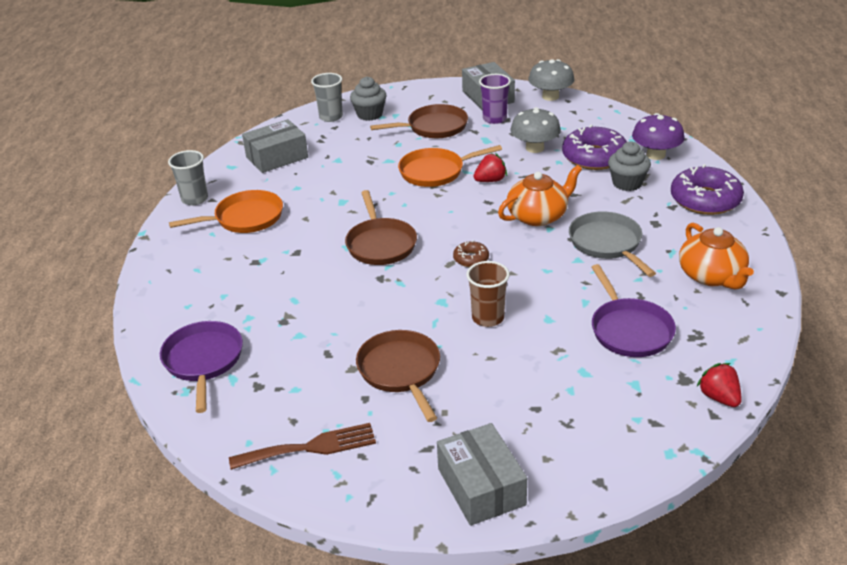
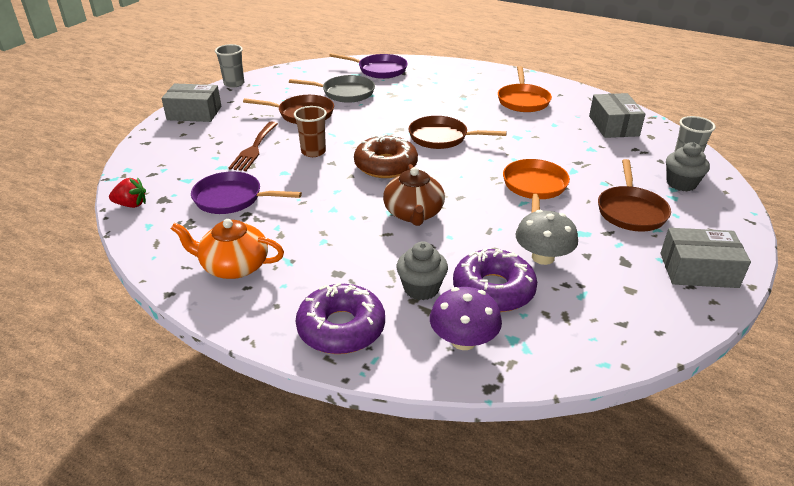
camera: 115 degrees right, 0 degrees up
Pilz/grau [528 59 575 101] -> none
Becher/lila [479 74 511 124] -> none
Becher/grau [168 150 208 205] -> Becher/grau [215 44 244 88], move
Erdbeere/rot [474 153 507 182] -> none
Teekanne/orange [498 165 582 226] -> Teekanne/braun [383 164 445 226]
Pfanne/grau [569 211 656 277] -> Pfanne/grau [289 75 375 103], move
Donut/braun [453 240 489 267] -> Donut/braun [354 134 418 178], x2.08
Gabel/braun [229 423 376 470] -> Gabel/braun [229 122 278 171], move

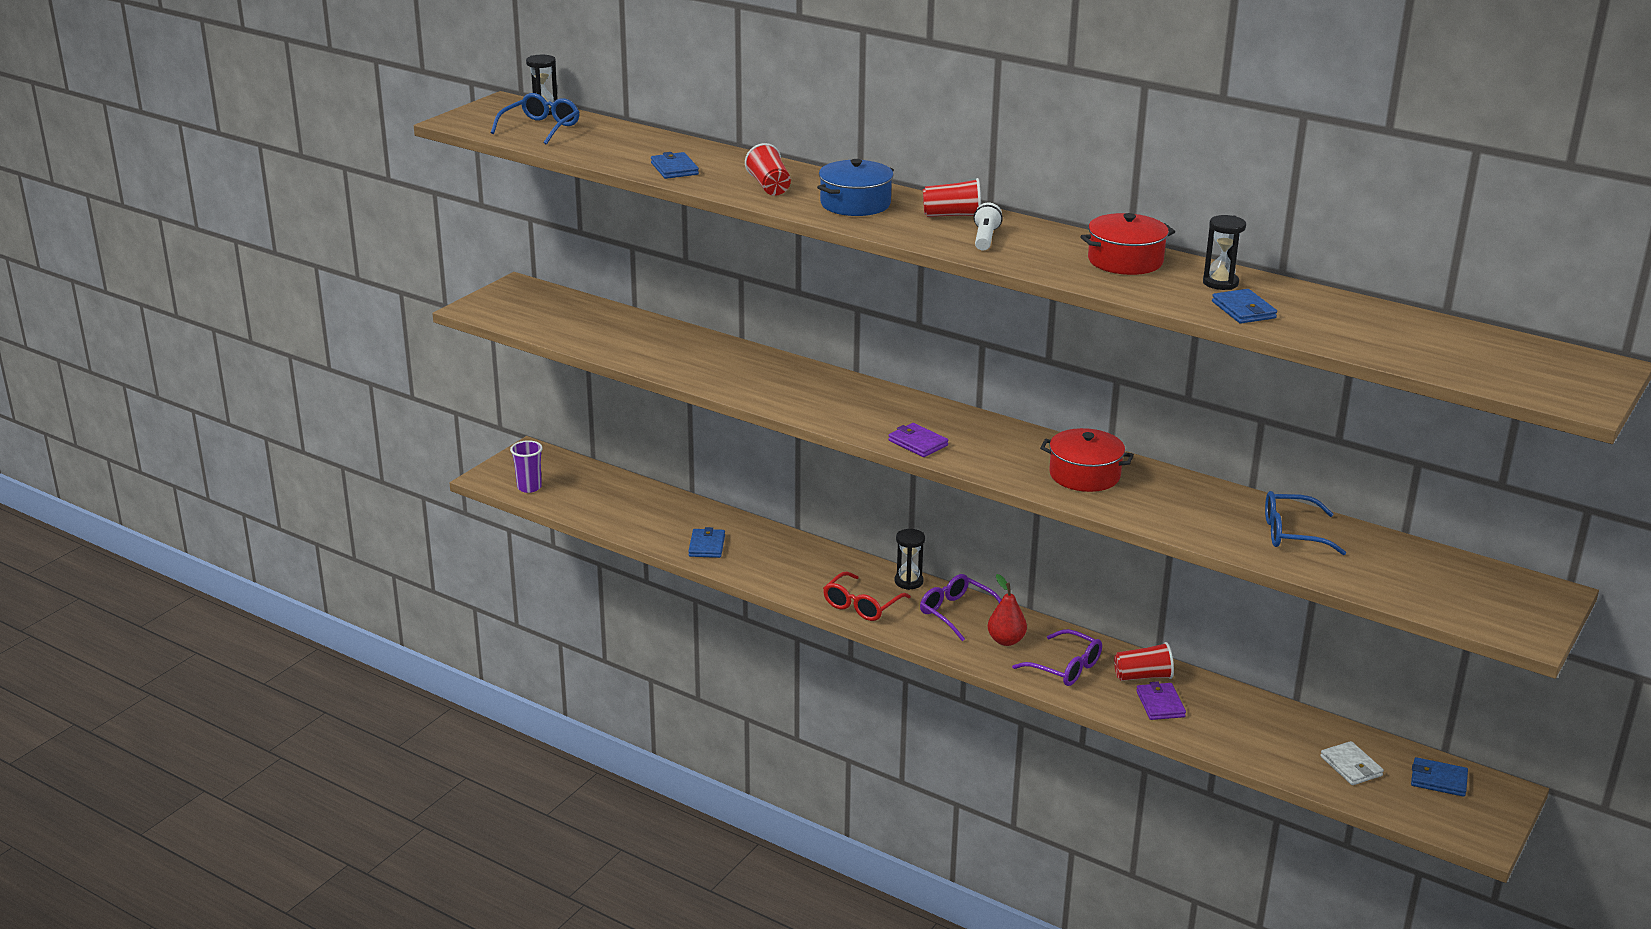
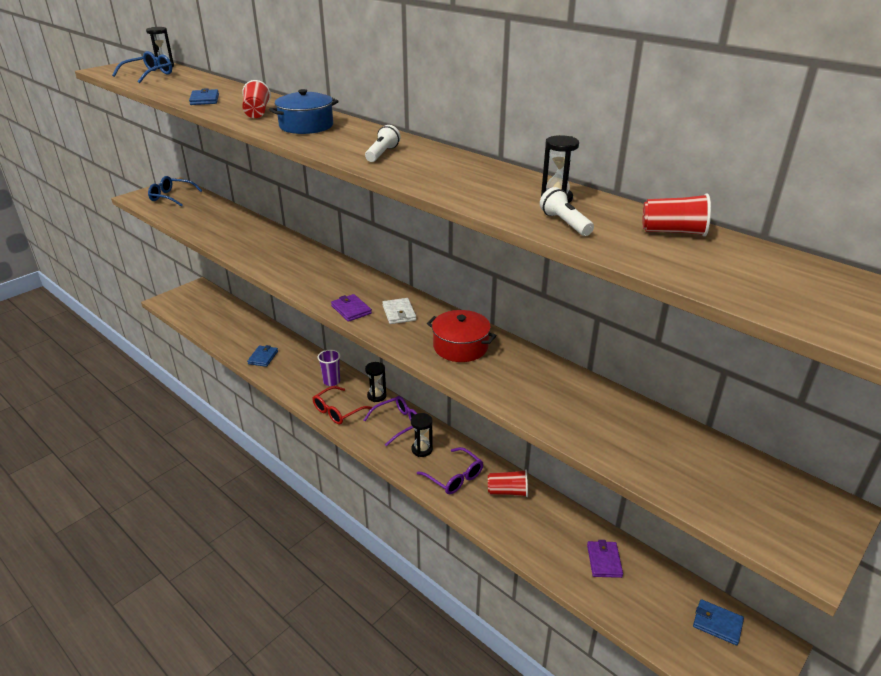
camera: 10 degrees right, 5 degrees up
Becher/rot [923 178 981 217] -> Becher/rot [643 193 711 236], move
Kochtopf/rot [1080 213 1175 275] -> none
Geldbörse/blau [1212 289 1277 324] -> Taschenlampe/weiß [540 187 594 236]
Becher/lila [510 440 543 493] -> Becher/lila [318 350 341 386], move
Brille/blau [1265 491 1346 555] -> Brille/blau [148 176 202 207], move
Brille/lila [920 574 1001 641] -> Brille/lila [364 396 417 446], 90 degrees clockwise
Birne/rot [988 574 1027 646] -> Sanduhr/schwarz [411 413 433 457]
Geldbörse/lila [1136 681 1186 720] -> Geldbörse/lila [587 540 623 578], move
Geldbörse/weiß [1320 741 1384 785] -> Geldbörse/weiß [382 298 416 324], move

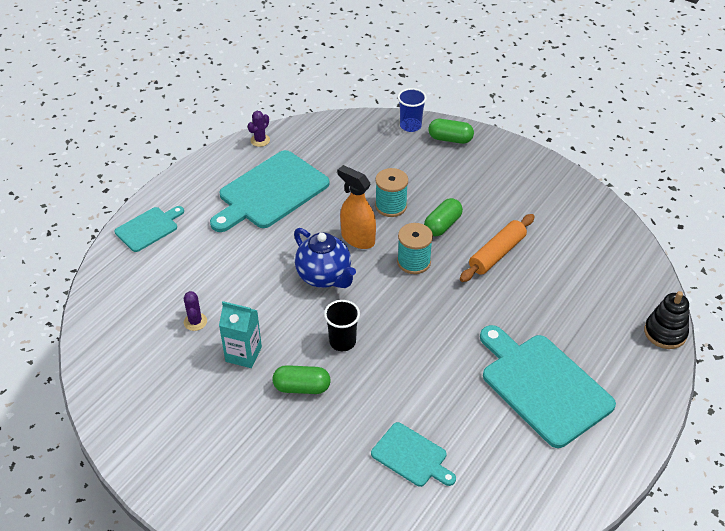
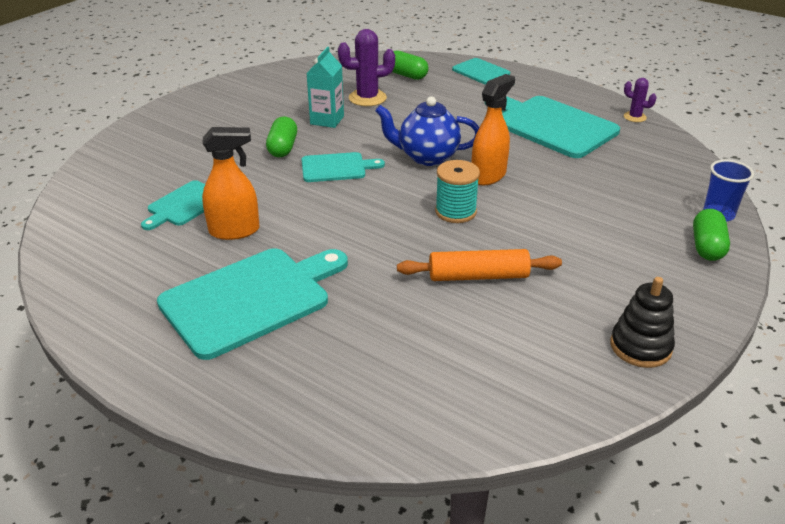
camera: 90 degrees right, 10 degrees down
Garnrolle/türkis [375 168 408 217] -> none
Kapsel/grün [424 198 463 236] -> Kapsel/grün [392 50 429 80], move
Nudelholz/orange [460 214 535 282] -> Nudelholz/orange [397 249 562 281], 45 degrees counterclockwise
Teekanne/blau [294 228 356 288] -> Teekanne/blau [375 96 480 166], 45 degrees clockwise
Kaktus/lila [184 291 207 331] -> Kaktus/lila [338 29 395 106], x1.76
Stapelspielzeug/schwarz [644 291 689 349] -> Stapelspielzeug/schwarz [610 277 675 368], move
Becher/schwarz [324 300 360 351] -> Schneidebrett/türkis [301 152 385 182]
none -> Sprühflasche/orange [202 127 259 240]

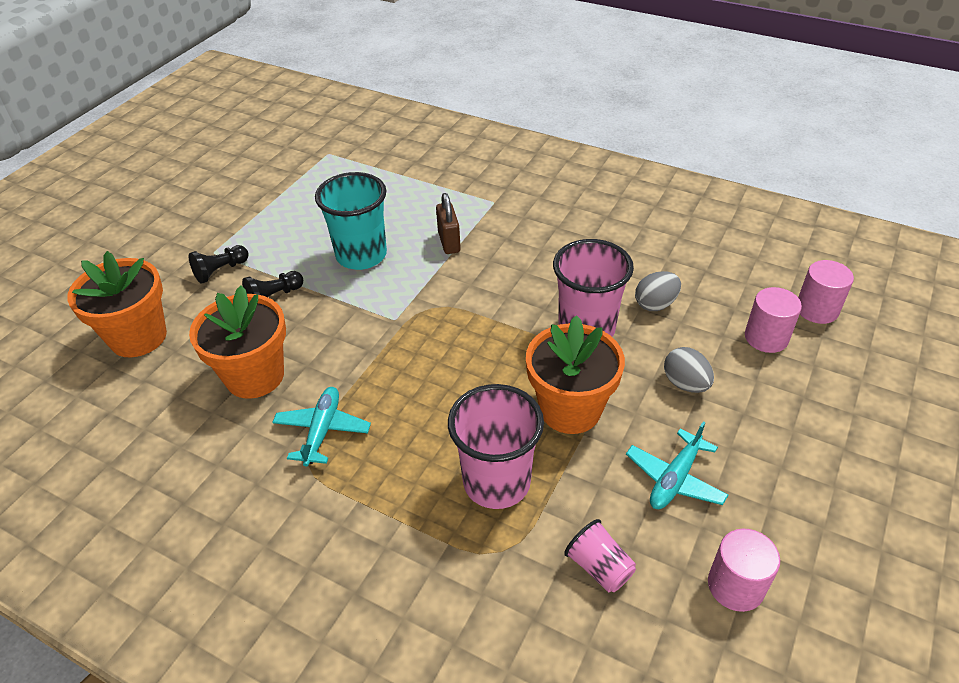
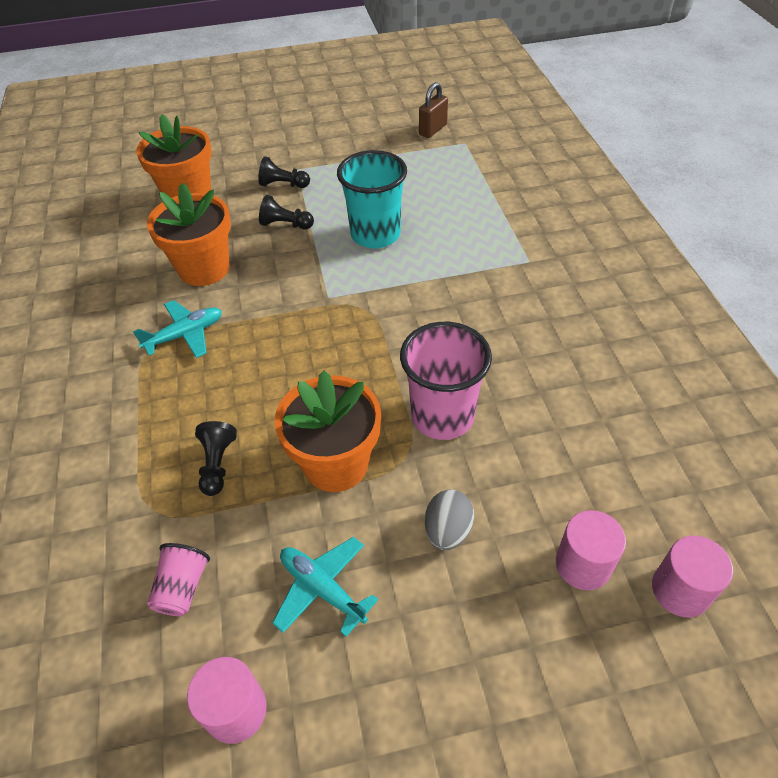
camera: 50 degrees right, 5 degrees up
Vorhängeschloss/braun [436 193 461 254] -> Vorhängeschloss/braun [419 82 448 138], move
Ei/grau [635 271 681 311] -> none
Becher/rosa [448 384 544 509] -> Bauer/schwarz [195 421 237 496]
Flugzeug/türkis [626 421 728 509] -> Flugzeug/türkis [272 537 378 637], 45 degrees clockwise

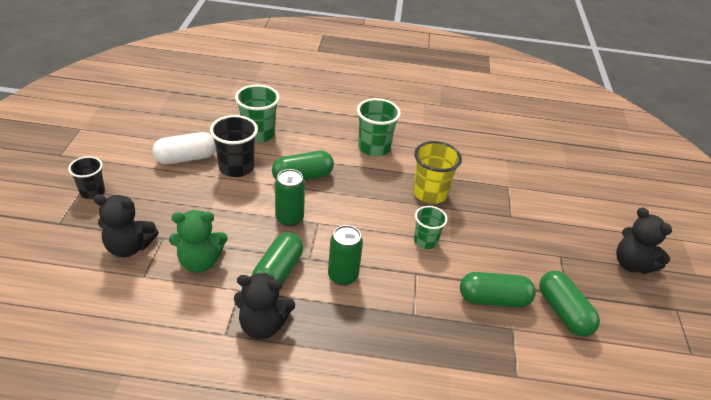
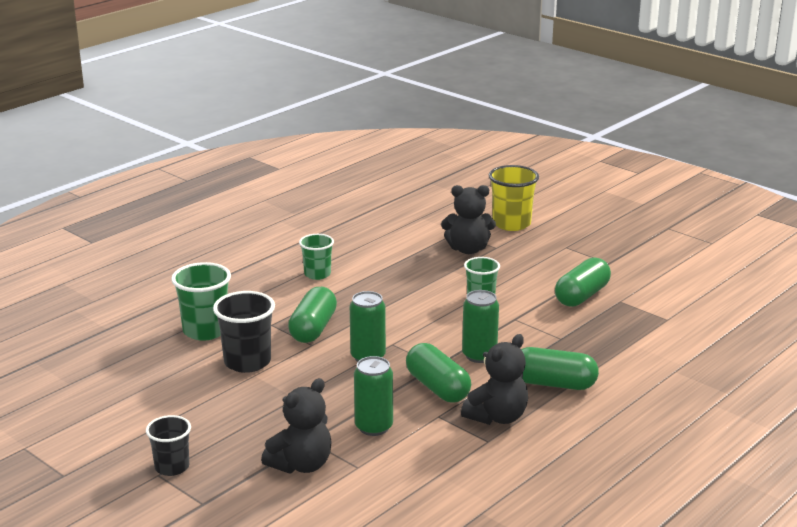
camera: 50 degrees left, 15 degrees down
Becher/grün [357 98 401 157] -> Becher/grün [299 234 334 280], x0.65
Kapsel/weiß [152 132 216 164] -> none
Becher/gelb [413 141 462 204] -> Becher/gelb [489 165 539 231], move
Teddybär/schwarz [616 207 672 274] -> Teddybär/schwarz [441 185 496 254], move
Teddybär/grün [169 210 228 273] -> Dose/grün [354 356 393 436]
Kapsel/grün [539 271 600 337] -> Kapsel/grün [521 347 599 390], move

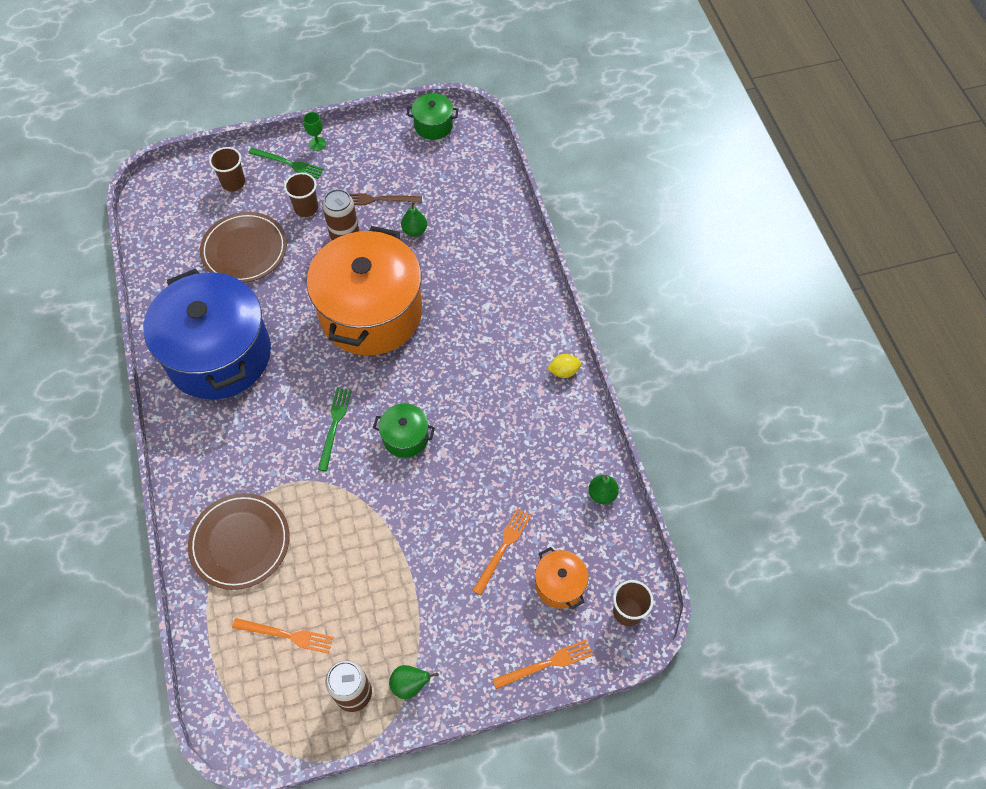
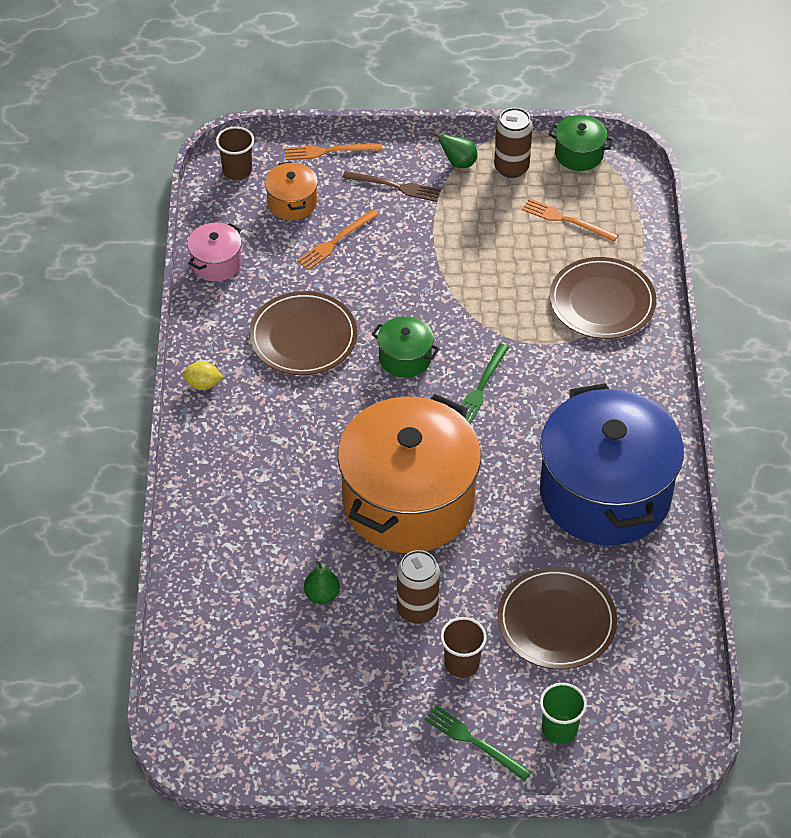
camera: 165 degrees left, 10 degrees down
Kochtopf/grün [407 93 458 140] -> Kochtopf/grün [548 115 614 171], move
Kelch/grün [303 112 326 151] -> none
Becher/braun [209 147 245 191] -> Becher/grün [540 683 587 744]
Gabel/braun [348 193 422 205] -> Gabel/braun [342 171 441 202], move
Birne/grün [589 475 619 504] -> Kochtopf/rosa [187 223 242 282]
none -> Teller/braun [249 291 357 375]

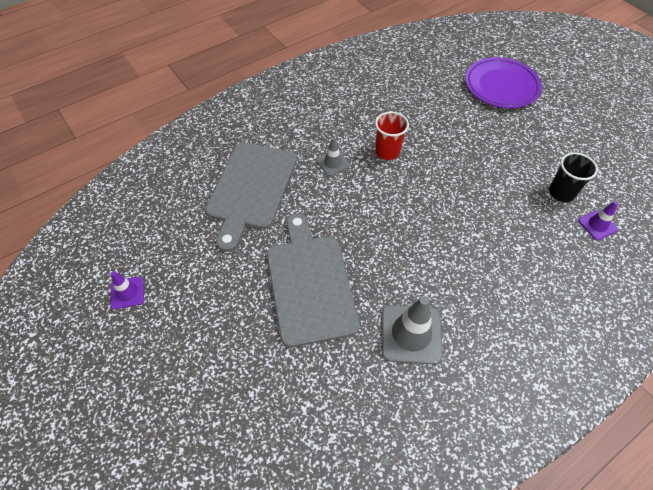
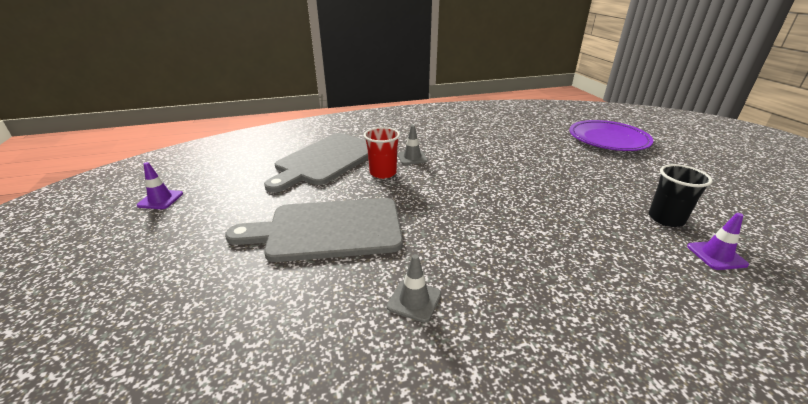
camera: 20 degrees right, 25 degrees down
Becher/rot [375 112 409 160] -> Becher/rot [364 127 400 179], move
Schneidebrett/grau [267 213 360 348] -> Schneidebrett/grau [225 198 403 262], 105 degrees counterclockwise
Leitkegel/grau [381 296 443 364] -> Leitkegel/grau [387 254 441 322], x0.56

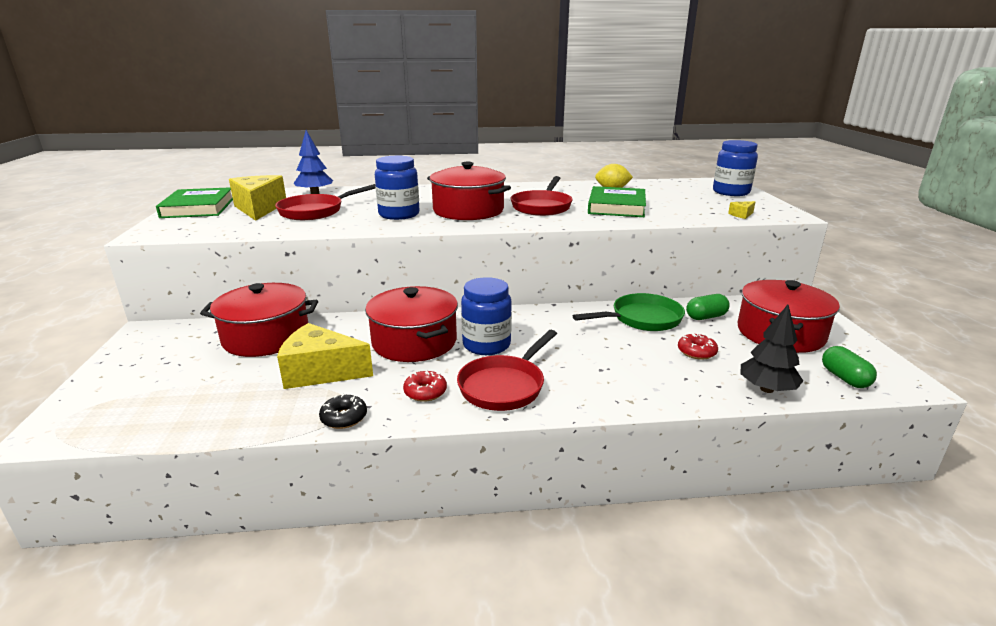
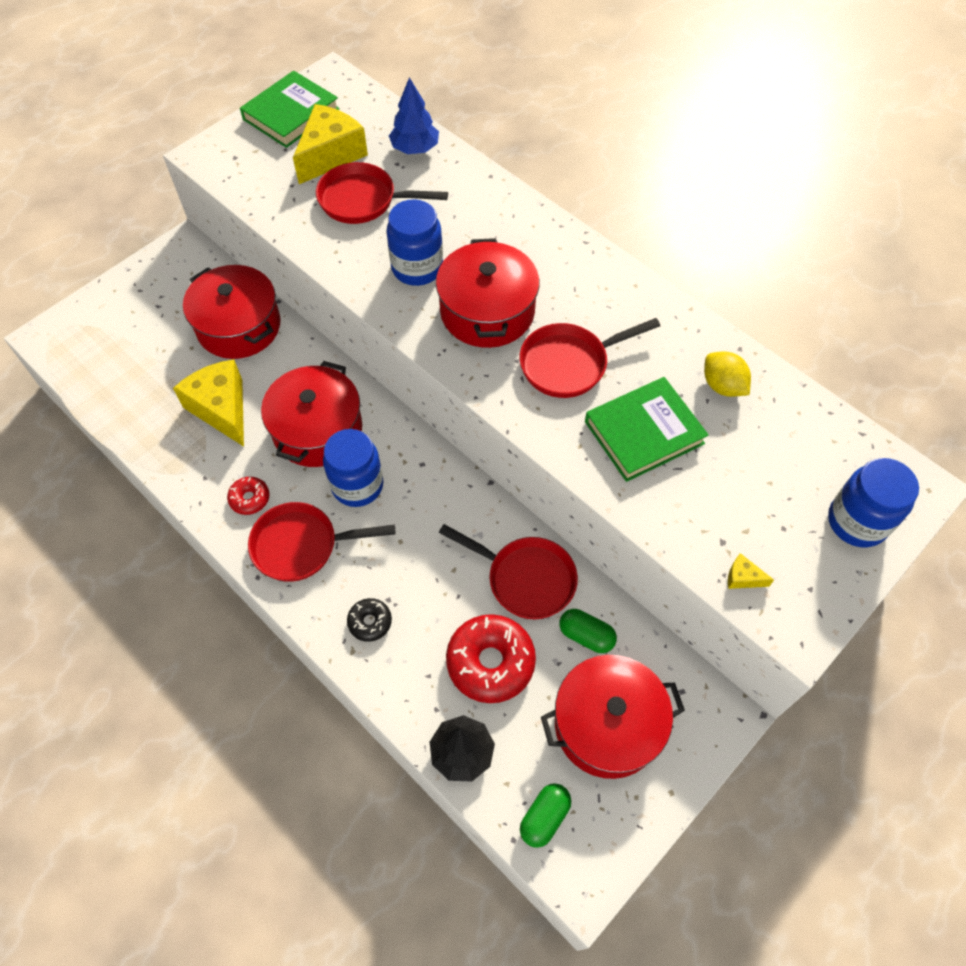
camera: 50 degrees right, 35 degrees up
Pfanne/grün [573 293 685 331] -> Pfanne/rot [439 524 578 619]
Donut/rot [678 333 718 360] -> Donut/rot [446 614 536 703], x1.96
Donut/schwarz [319 394 367 429] -> Donut/schwarz [347 598 392 642], move

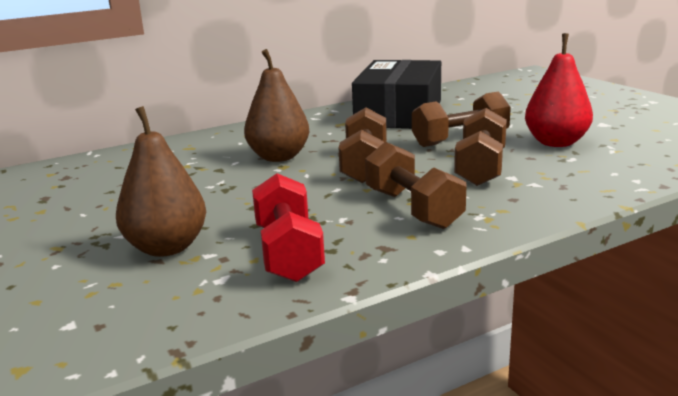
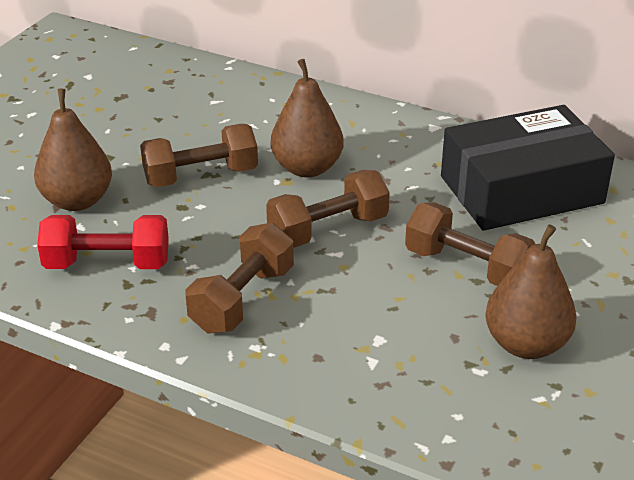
camera: 55 degrees right, 15 degrees up
Birne/rot [525 33 593 147] -> Birne/braun [485 224 577 359]
Hantel/braun [454 108 507 186] -> Hantel/braun [140 124 258 187], move
Hantel/rot [252 173 325 282] -> Hantel/rot [37 215 169 269], 45 degrees clockwise

